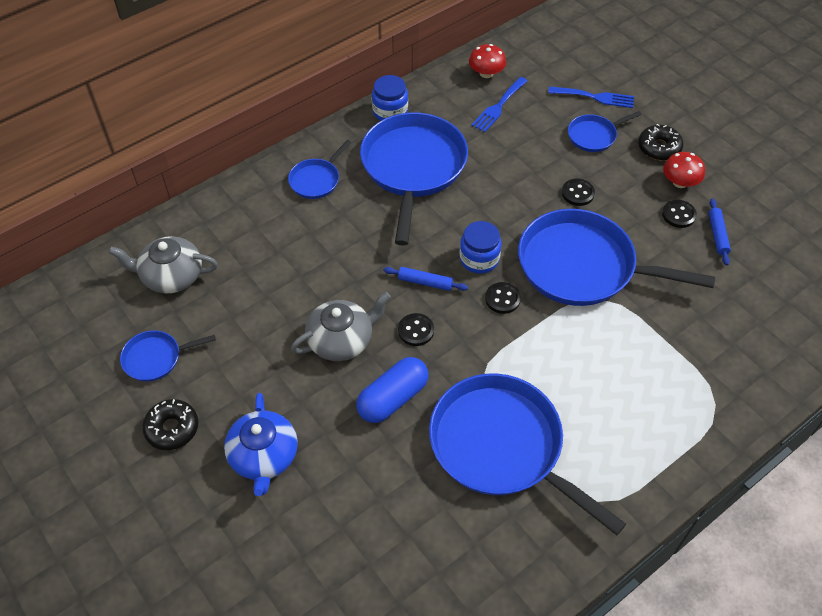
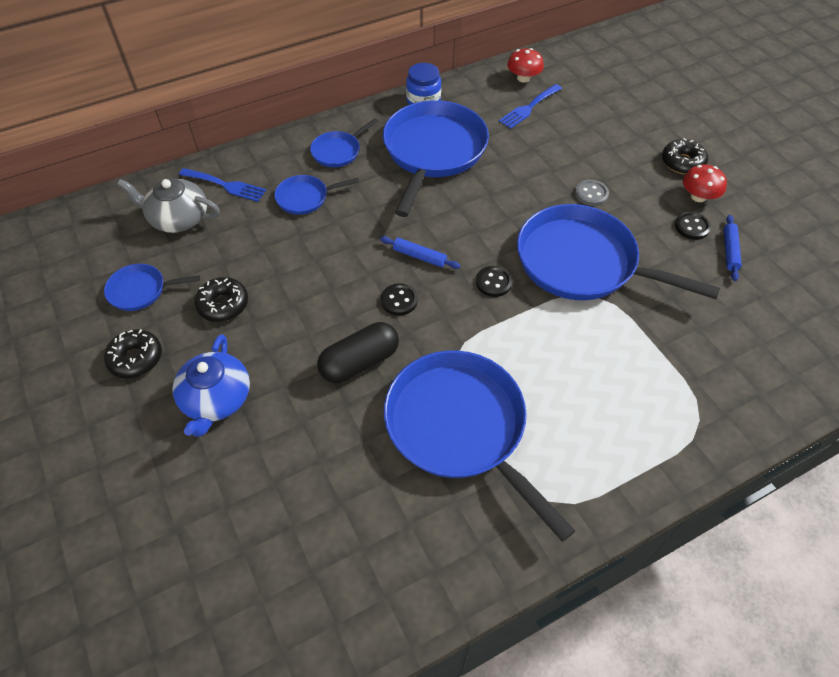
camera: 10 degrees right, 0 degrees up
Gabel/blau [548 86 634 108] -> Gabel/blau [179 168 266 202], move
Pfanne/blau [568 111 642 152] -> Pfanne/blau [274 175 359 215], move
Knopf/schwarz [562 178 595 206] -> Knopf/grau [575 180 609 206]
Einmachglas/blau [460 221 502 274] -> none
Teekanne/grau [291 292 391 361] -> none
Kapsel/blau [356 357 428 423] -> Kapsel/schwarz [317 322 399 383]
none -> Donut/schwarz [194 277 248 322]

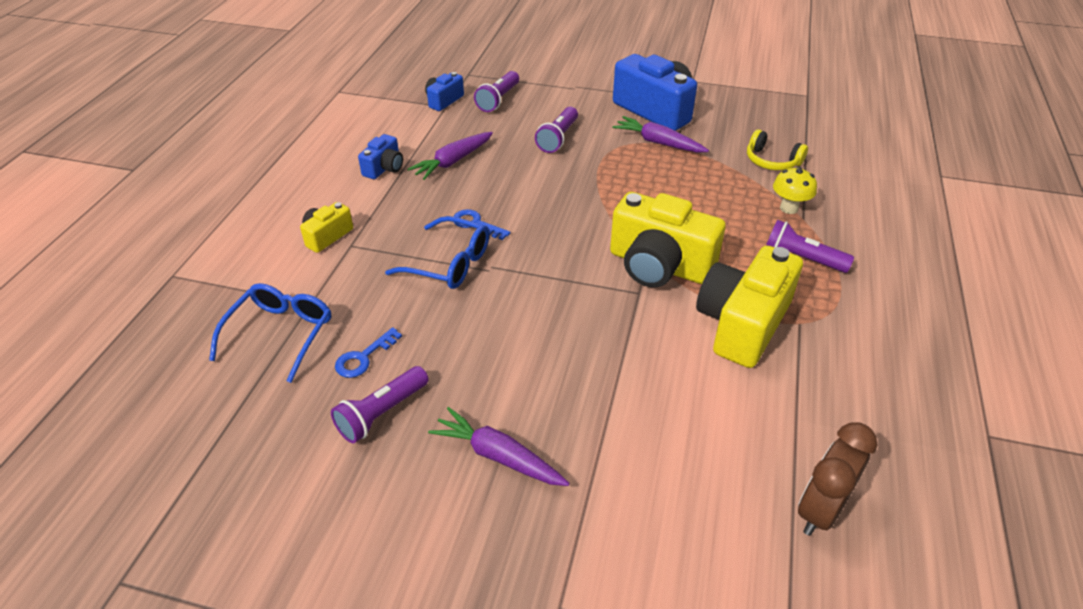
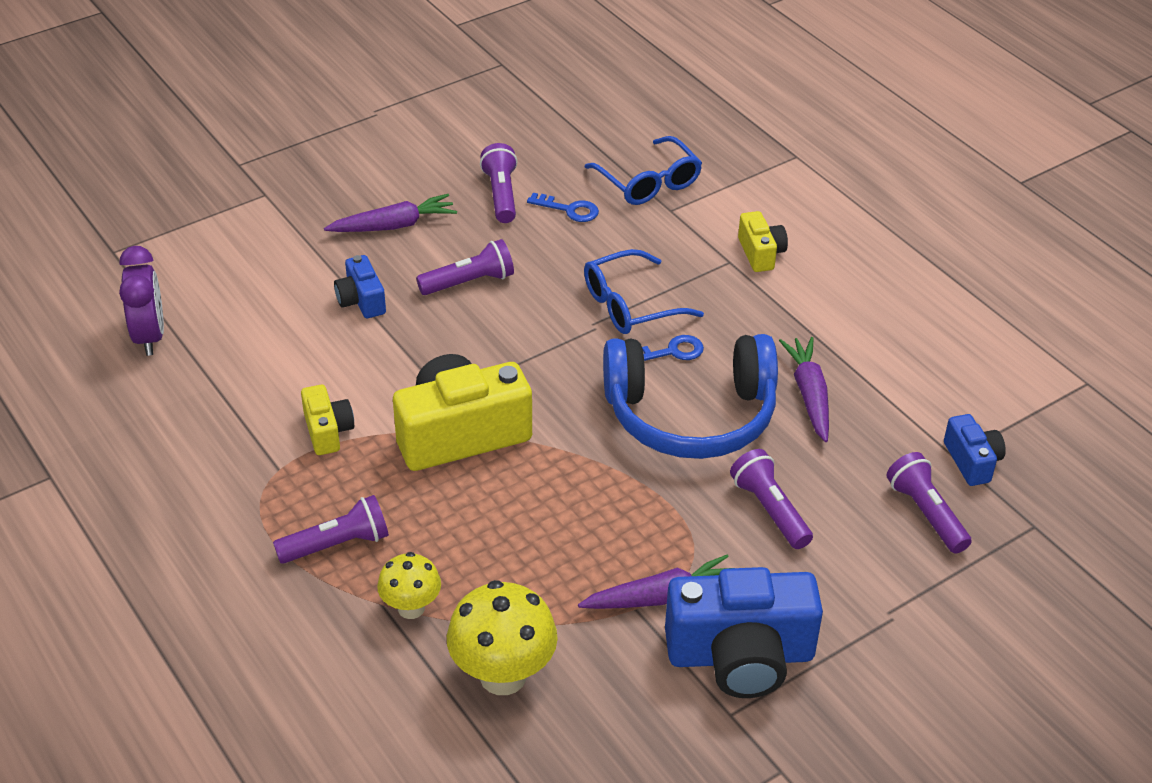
camera: 130 degrees right, 0 degrees up
Kopfhörer/gelb [747 129 808 170] -> Pilz/gelb [447 580 558 695]
Kamera/blau [358 134 403 179] -> Kamera/blau [334 255 386 318], move
Kamera/gelb [696 245 803 368] -> Kamera/gelb [301 385 354 455], x0.50
Schlüssel/blau [335 327 402 378] -> Schlüssel/blau [527 193 599 222], 120 degrees clockwise
Wecker/braun [798 422 877 536] -> Wecker/lila [119 246 164 356]
none -> Taschenlampe/lila [416 239 514 295]
none -> Kopfhörer/blau [603 334 778 459]

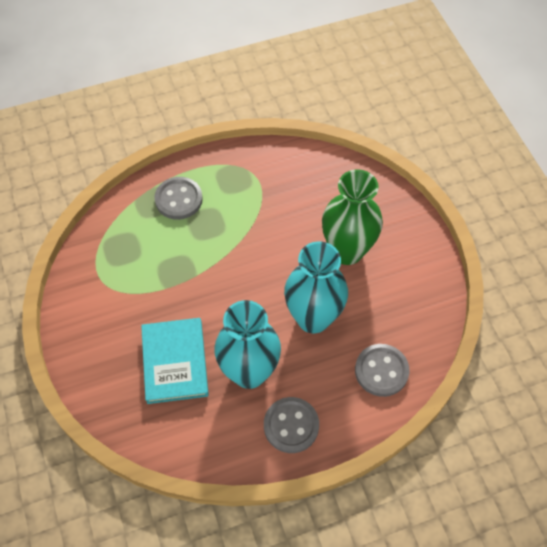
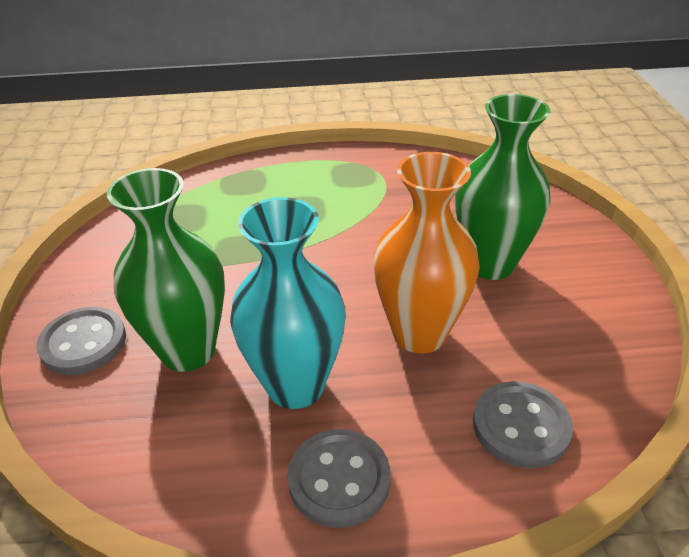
camera: 15 degrees right, 20 degrees down
Knopf/grau [154 177 203 220] -> Knopf/grau [36 307 126 375], move
Vase/türkis [284 241 348 333] -> Vase/orange [373 152 480 353]
Buch/türkis [141 318 209 404] -> Vase/grün [107 168 225 372]

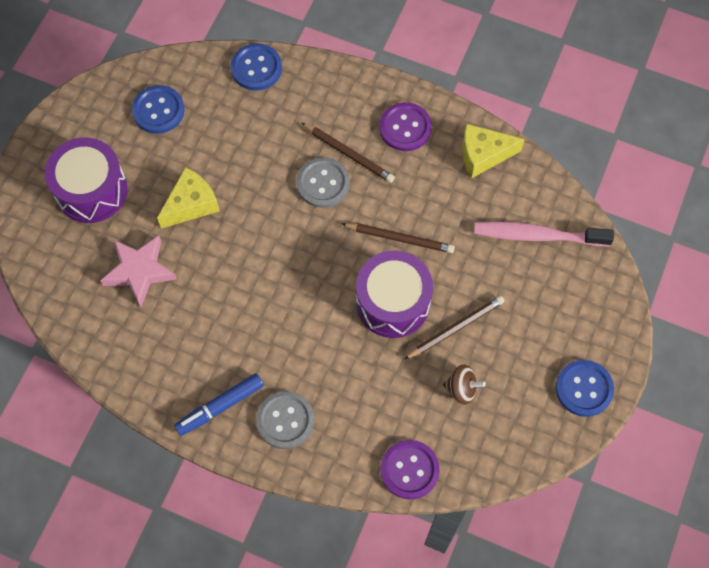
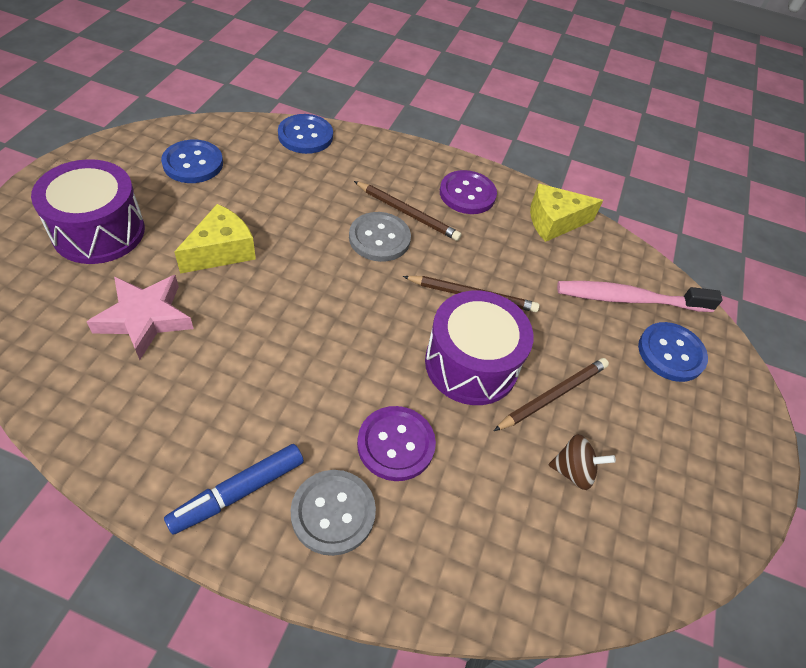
camera: 10 degrees left, 15 degrees down
Knopf/blau [556 360 614 417] -> Knopf/blau [638 322 708 382], move
Knopf/lila [380 440 439 499] -> Knopf/lila [357 406 436 481], move

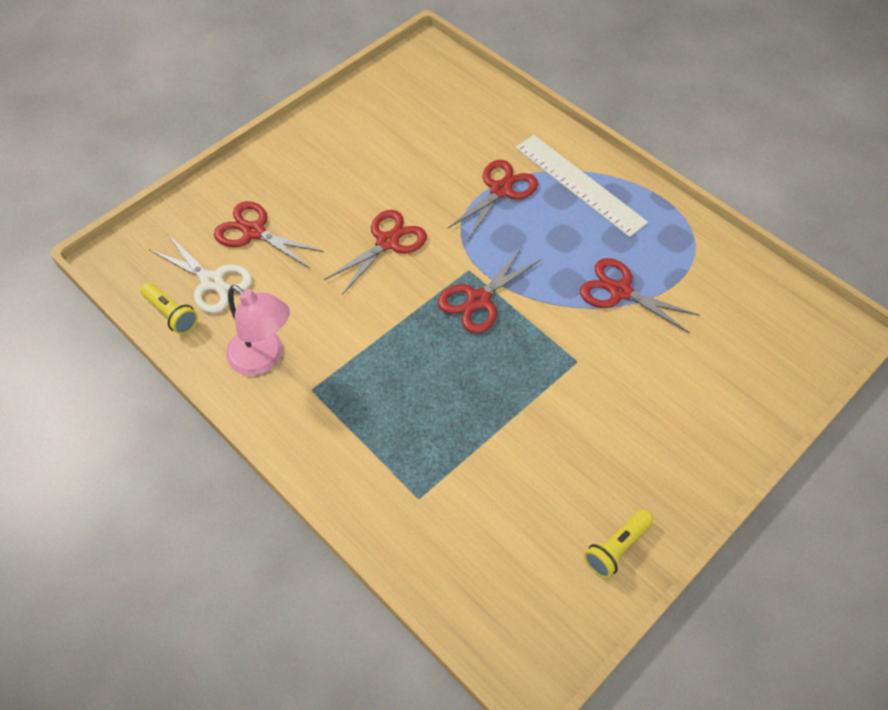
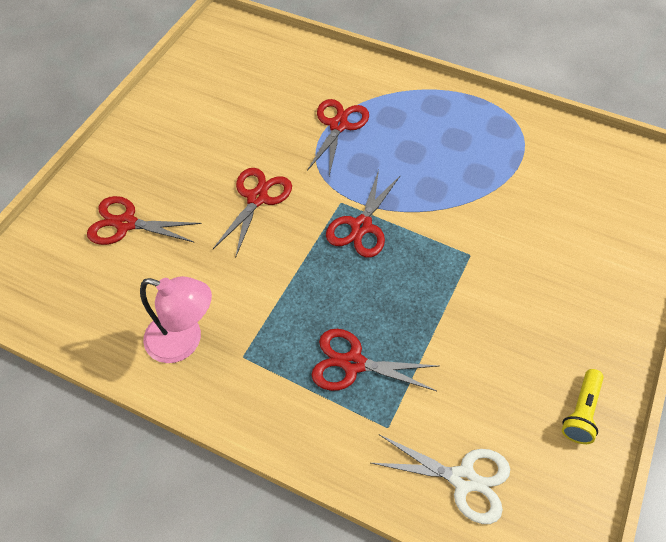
camera: 20 degrees left, 0 degrees up
Lineal/weiß [516 135 648 237] -> none
Schere/weiß [150 233 253 313] -> Schere/weiß [371 434 510 524], move
Schere/rot [580 258 700 334] -> Schere/rot [312 329 438 391], move
Taschenlampe/gelb [140 282 198 334] -> none

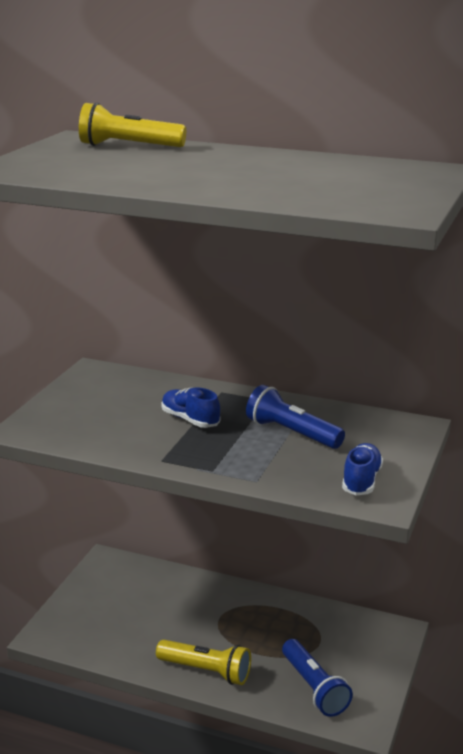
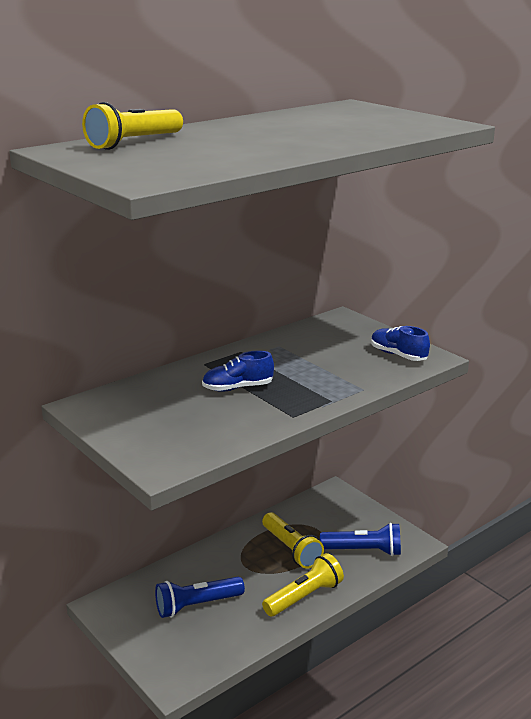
camera: 60 degrees left, 0 degrees up
Taschenlampe/blau [246 385 345 449] -> Taschenlampe/blau [155 577 245 618], move
none -> Taschenlampe/gelb [262 513 324 569]

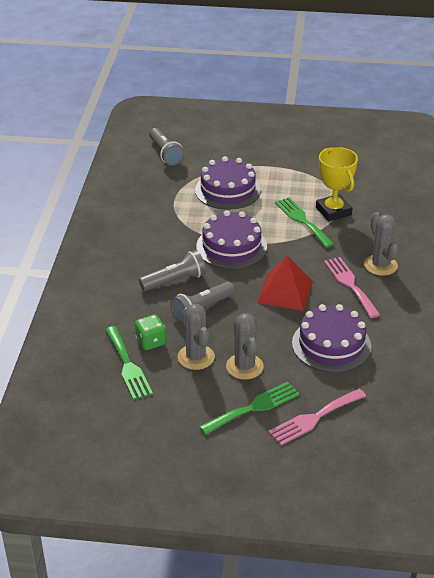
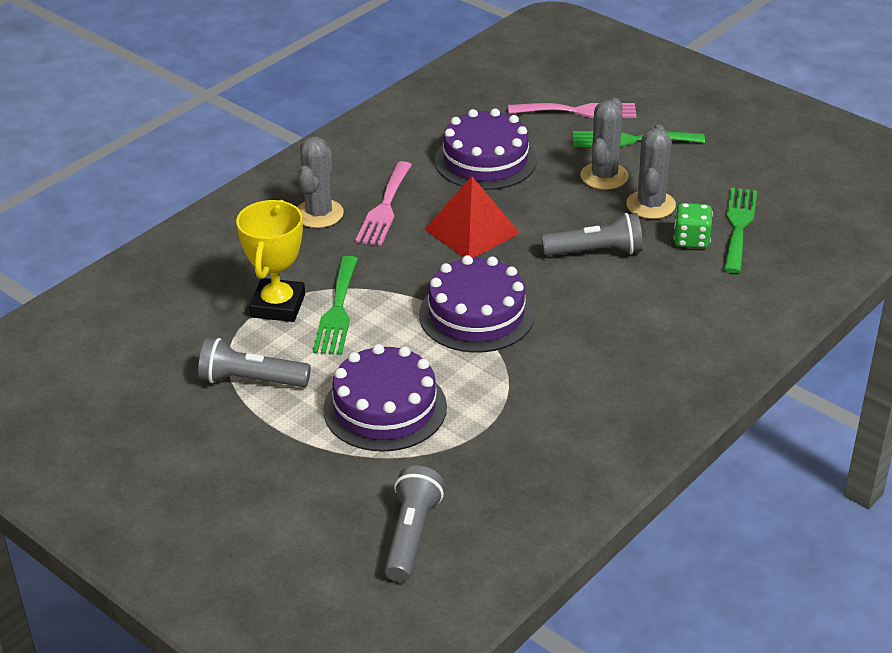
camera: 145 degrees left, 0 degrees up
Taschenlampe/grau [139 250 206 291] -> Taschenlampe/grau [198 338 311 387], move

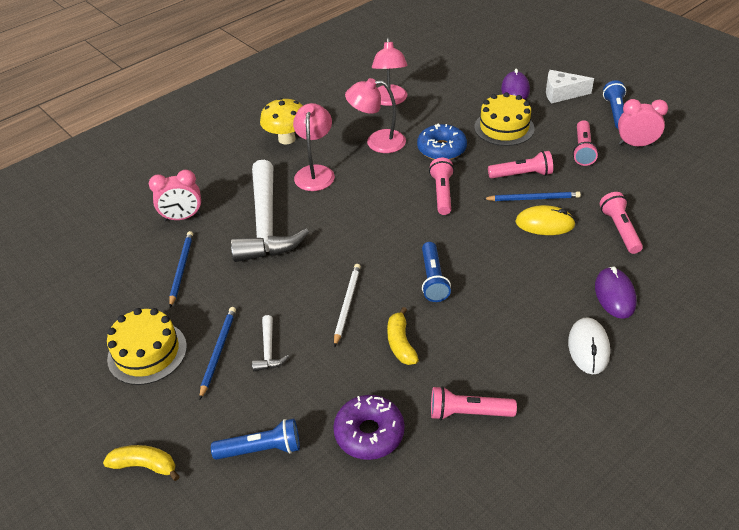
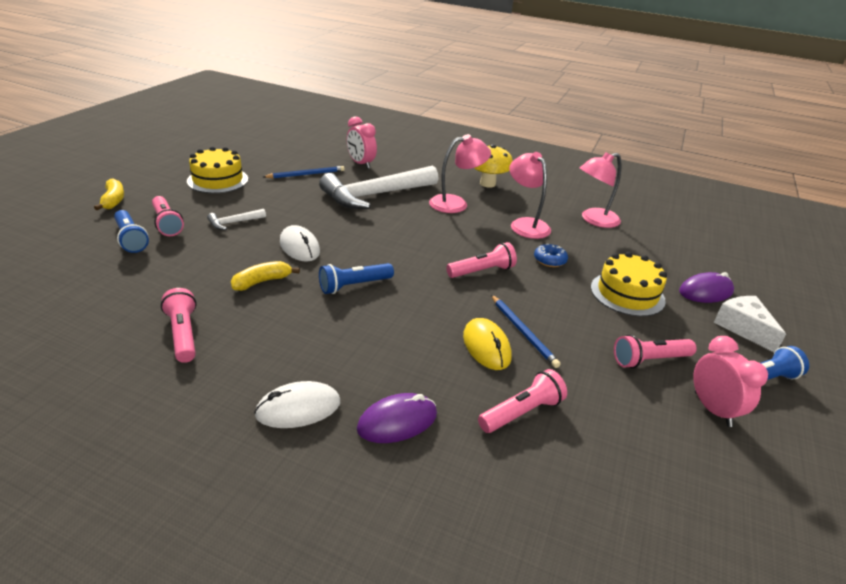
camera: 60 degrees right, 10 degrees down
Donut/blau [417 124 467 160] -> Donut/blau [534 244 568 267], x0.61
Taschenlampe/rosa [488 151 553 179] -> Taschenlampe/rosa [152 196 184 236], move
Bleistift/weiß [334 264 361 347] -> Computermaus/weiß [280 225 320 262]
Bleistift/blau [199 307 236 399] -> none
Donut/lila [333 395 405 460] -> none

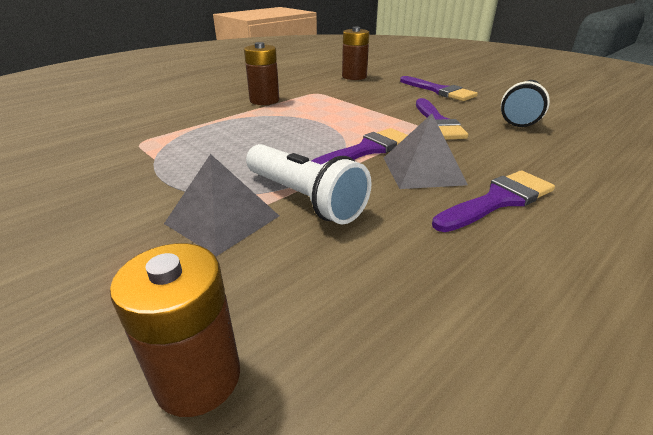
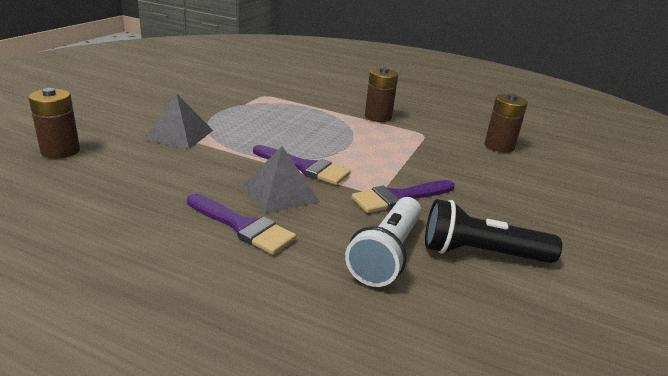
camera: 65 degrees right, 5 degrees down
Pinsel/lila [400 76 478 101] -> none
Taschenlampe/weiß [246 144 372 224] -> Taschenlampe/weiß [345 197 422 287], move

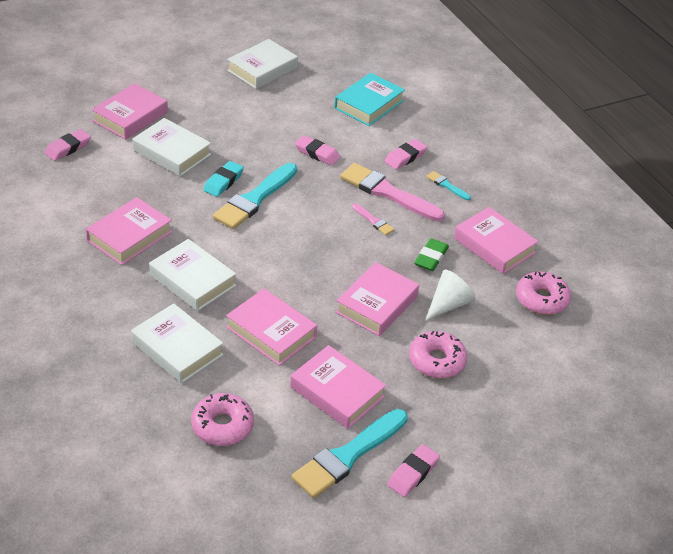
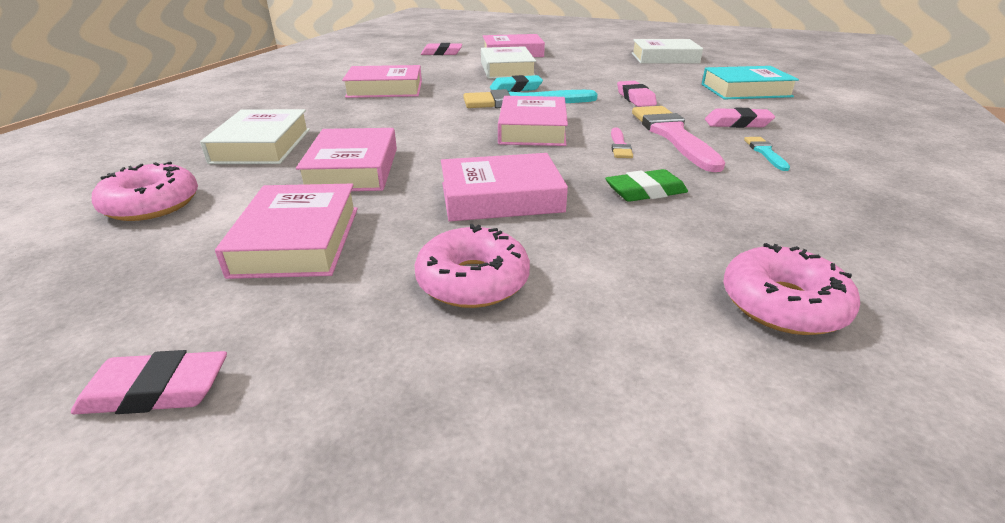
camera: 50 degrees right, 10 degrees down
Buch/rosa [454 207 539 274] -> Buch/rosa [498 96 568 146], move
Buch/weiß [149 239 236 311] -> none
Kegel/weiß [425 270 476 321] -> none
Pinsel/türkis [291 409 408 498] -> none

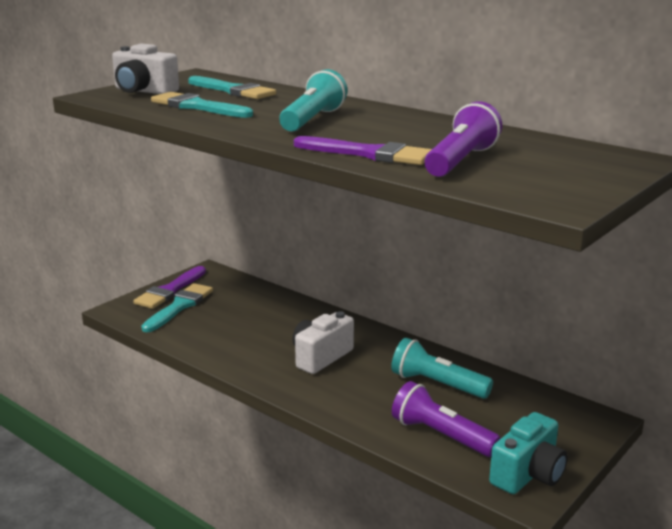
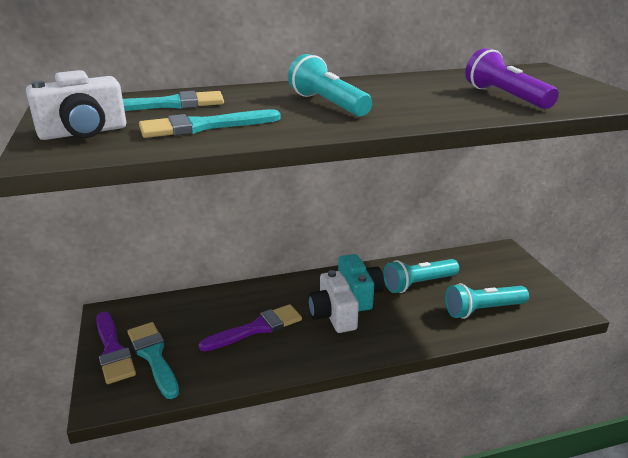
camera: 55 degrees left, 5 degrees up
Pinsel/lila [294 136 432 165] -> Pinsel/lila [199 304 302 352], move
Taschenlampe/lila [392 381 501 457] -> Taschenlampe/türkis [445 283 529 319]
Kamera/türkis [489 412 568 494] -> Kamera/türkis [338 254 384 311], move

